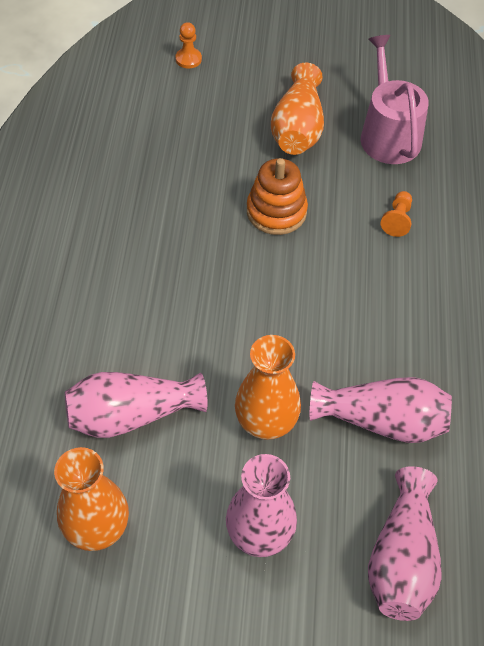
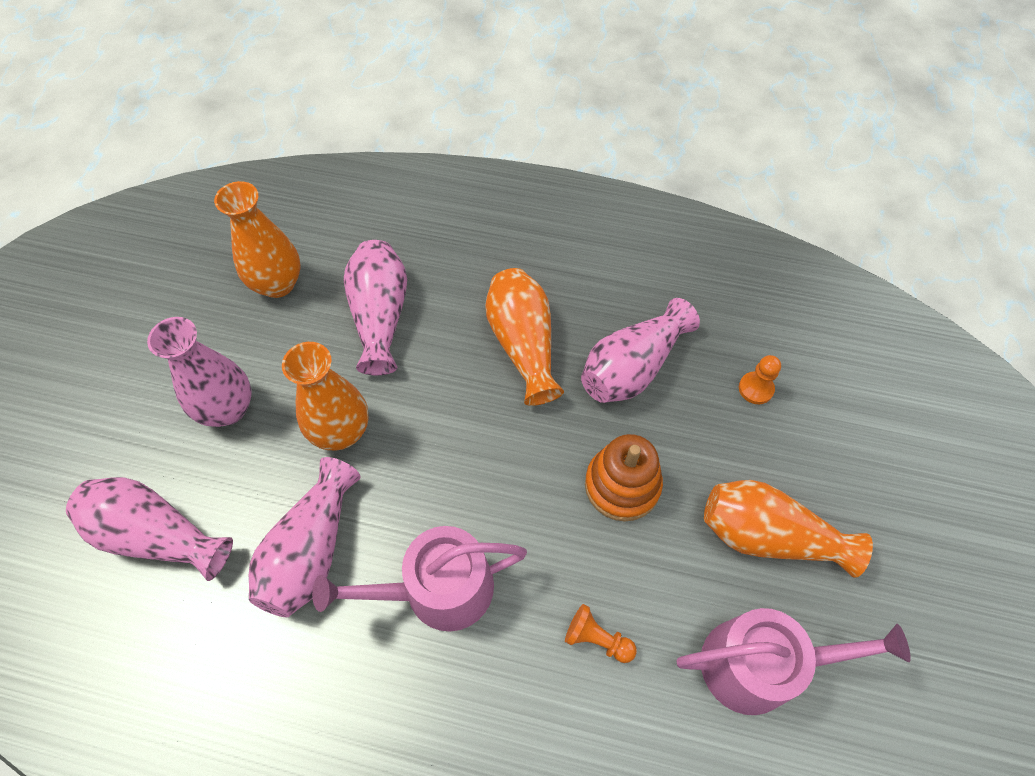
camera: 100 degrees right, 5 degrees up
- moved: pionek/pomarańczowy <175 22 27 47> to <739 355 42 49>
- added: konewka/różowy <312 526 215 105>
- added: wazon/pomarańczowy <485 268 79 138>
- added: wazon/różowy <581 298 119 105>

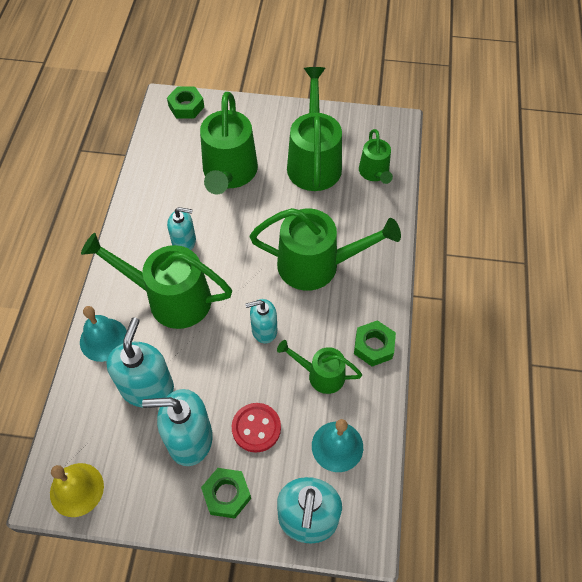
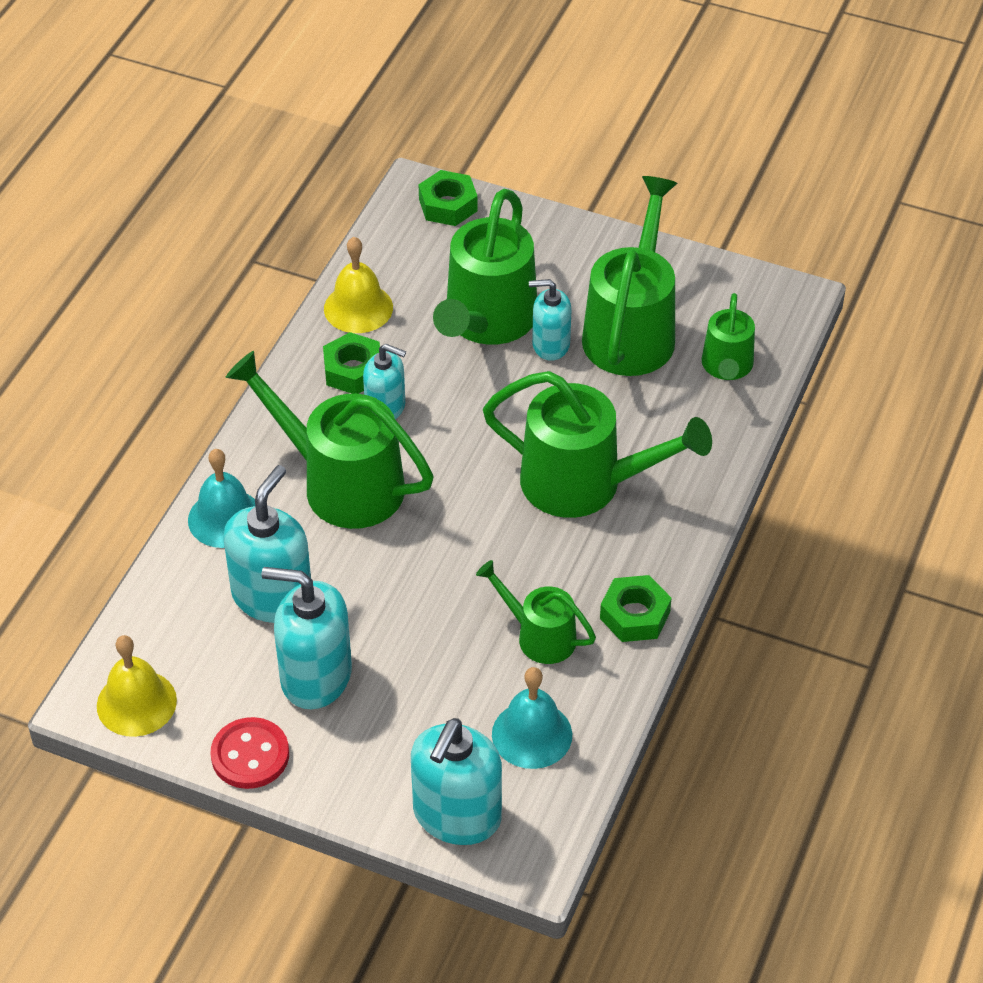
camera: 15 degrees right, 10 degrees down
- moved: nakrętka/zielony <201 468 50 51> to <323 332 57 62>
- moved: guzik/czerwony <232 403 49 50> to <211 717 78 72>
- moved: dozownik mydła/turkusowy <245 299 32 45> to <529 279 42 82>
- added: dzwonek/żółty <324 237 69 96>

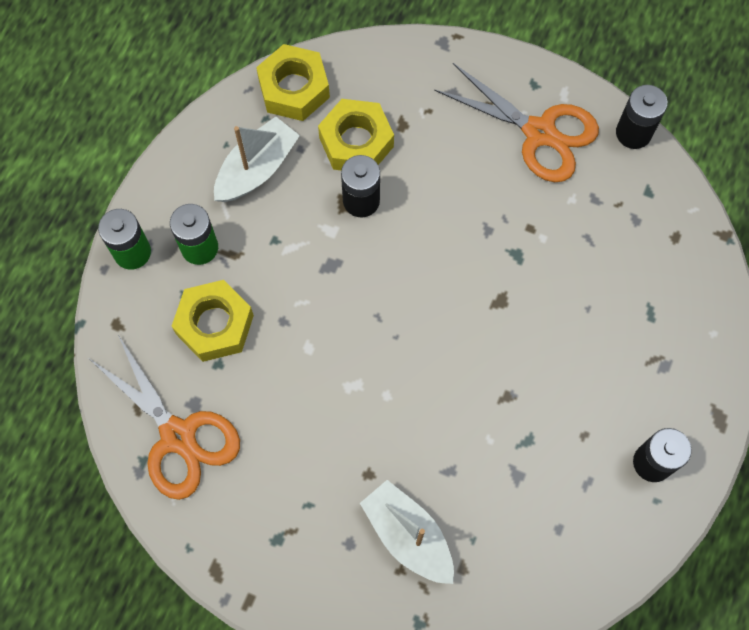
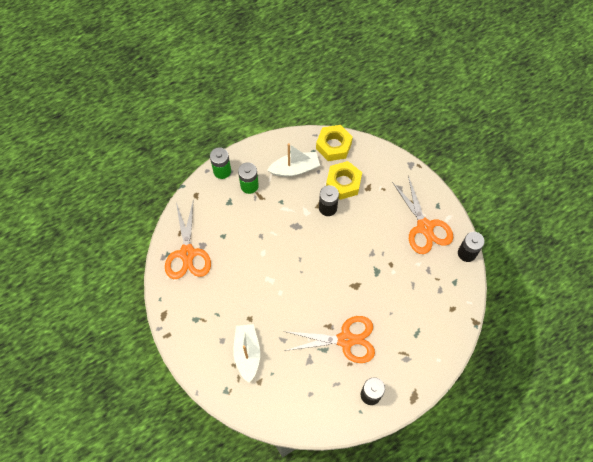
camera: 35 degrees right, 5 degrees down
- removed: nakrętka/żółty <172 280 82 82>
- added: nożyczki/pomarańczowy <284 316 91 47>

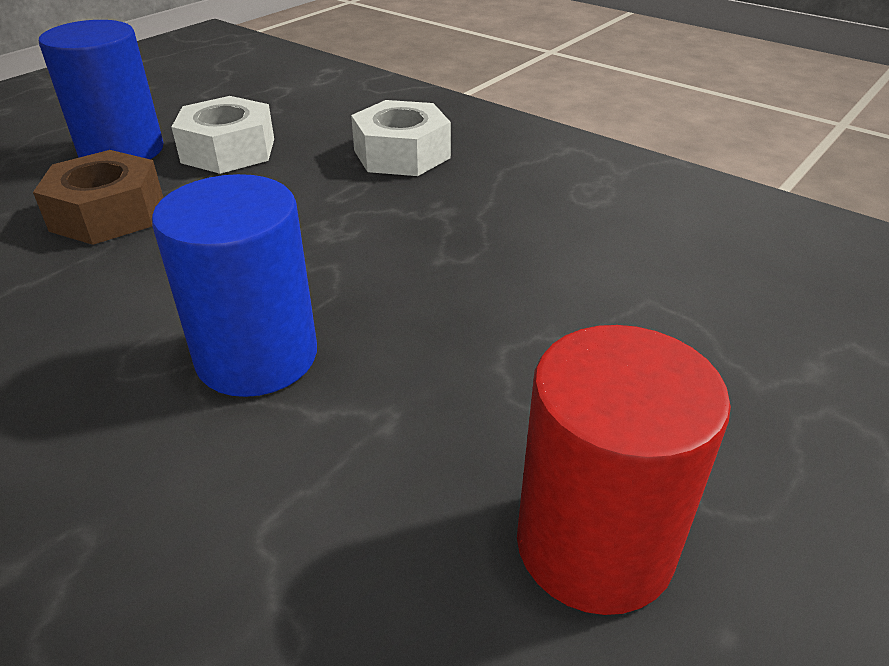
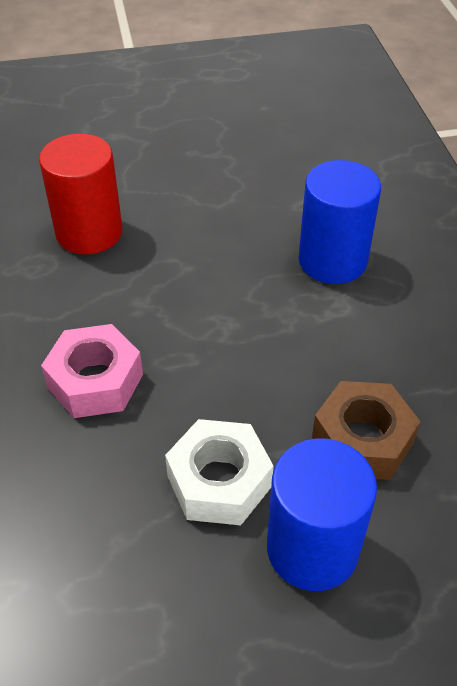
camera: 140 degrees left, 10 degrees up
- recoloured: nakrętka/biały <351 100 100 76> to nakrętka/różowy <41 324 102 94>
- moved: walec/czerwony <517 325 214 290> to <39 134 83 120>

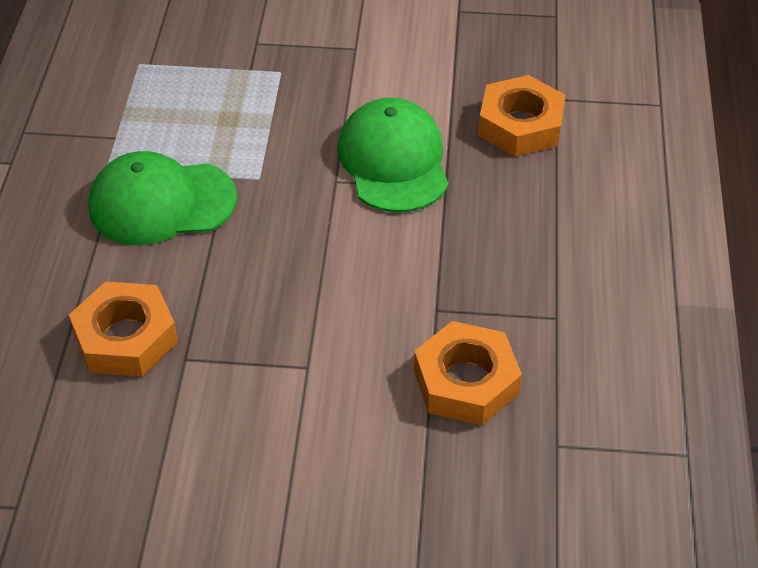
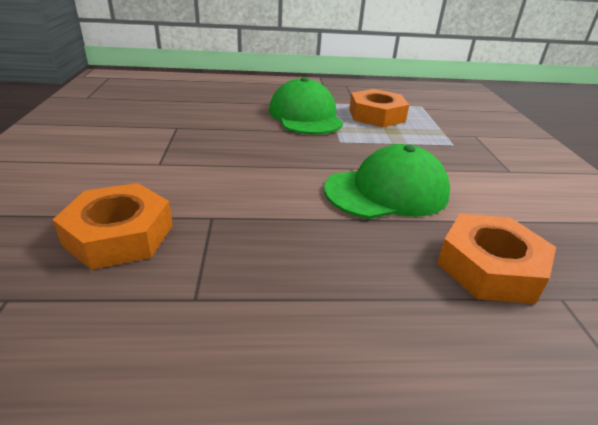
camera: 80 degrees right, 15 degrees down
- moved: nakrętka/pomarańczowy <69 281 109 96> to <349 89 60 38>

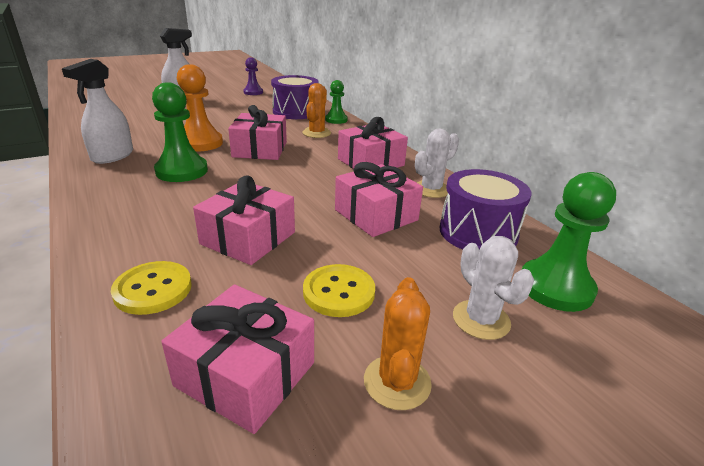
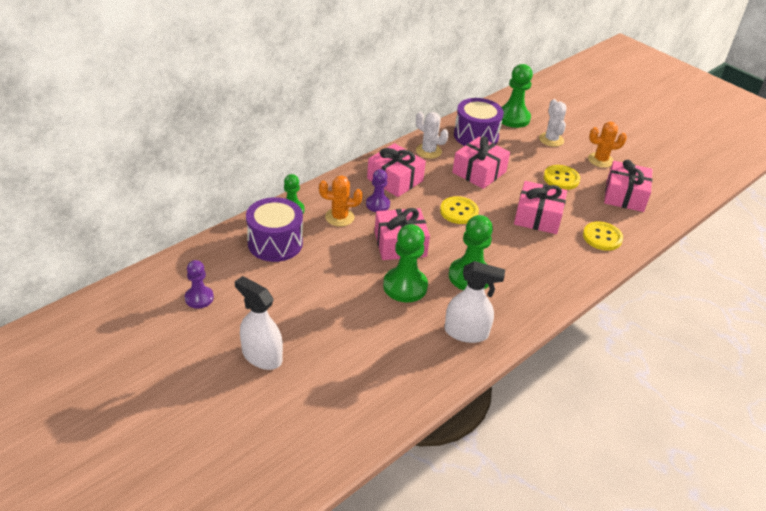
camera: 105 degrees left, 10 degrees up
- recoloured: pionek/pomarańczowy <177 64 46 88> to pionek/zielony <383 224 45 78>
- turned: kaktus/biały <453 236 81 104> = <539 99 27 48> 60 degrees counterclockwise
- added: pionek/fioletowy <366 169 24 43>
- added: guzik/żółty <440 196 39 28>

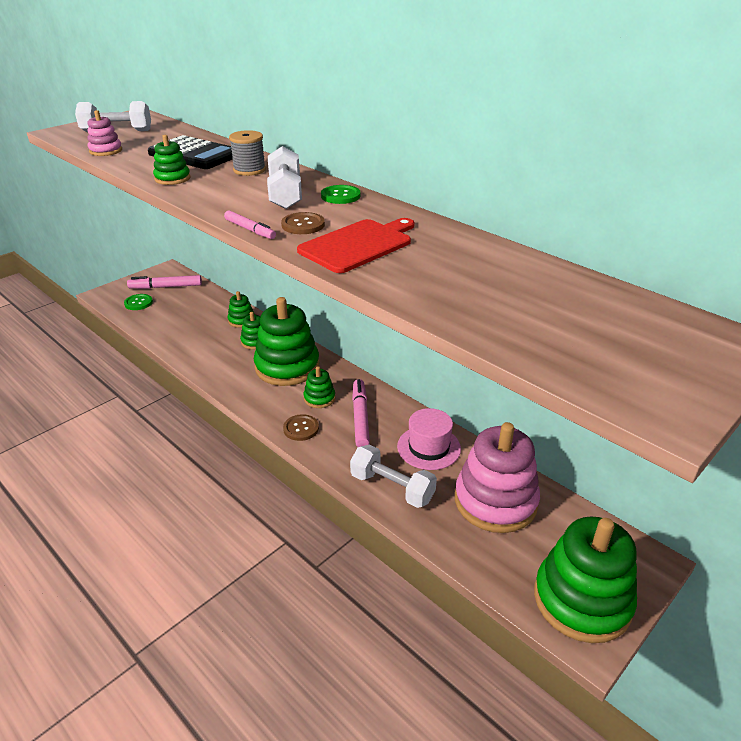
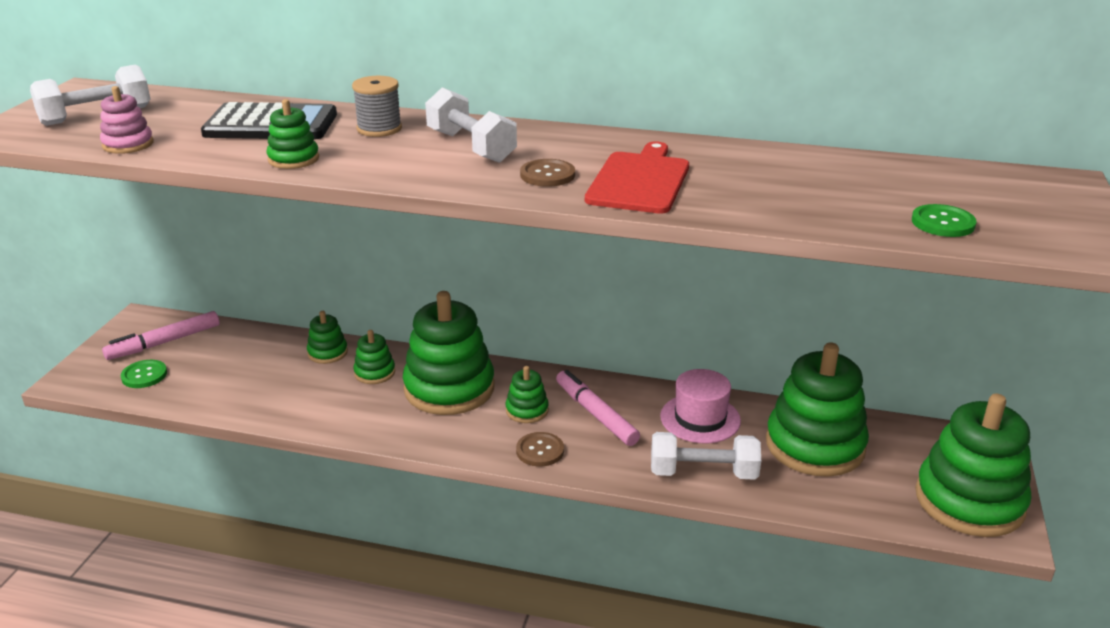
camera: 30 degrees left, 5 degrees down
- removed: flamaster/różowy <224 210 52 29>
- moved: guzik/zielony <321 185 39 19> to <912 204 65 33>
- recoloured: zabawka nakładanka/różowy <455 422 85 111> to zabawka nakładanka/zielony <766 342 103 135>

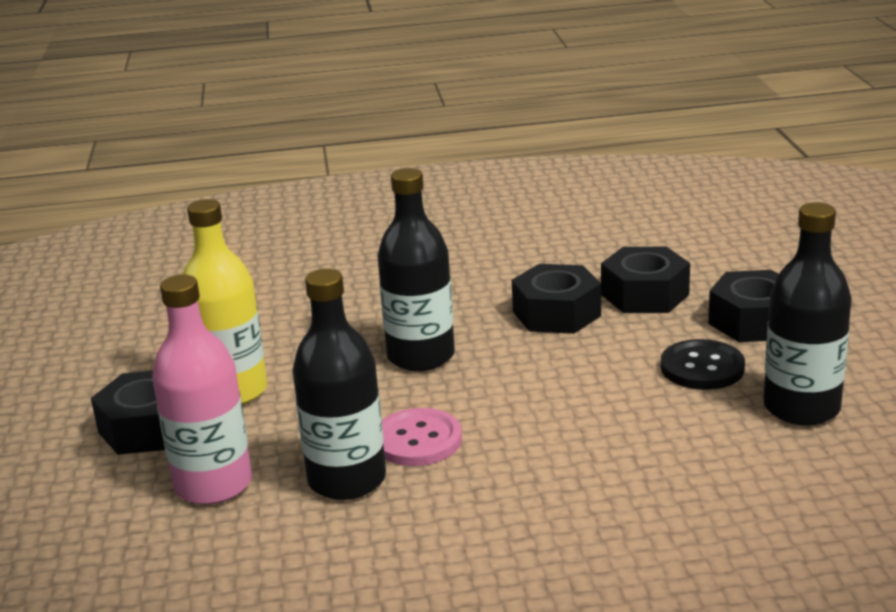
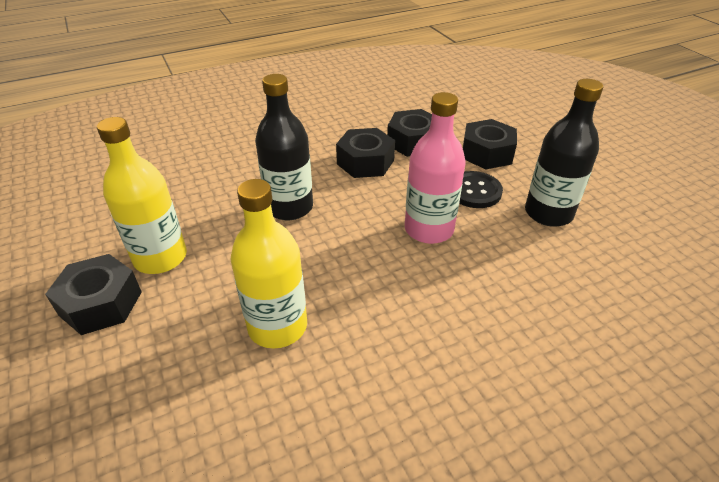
camera: 20 degrees left, 15 degrees up
- moved: butelka/różowy <152 275 100 230> to <405 92 61 152>
- recoloured: butelka/czarny <292 269 94 231> to butelka/żółty <231 179 76 170>
- removed: guzik/różowy <382 408 80 58>

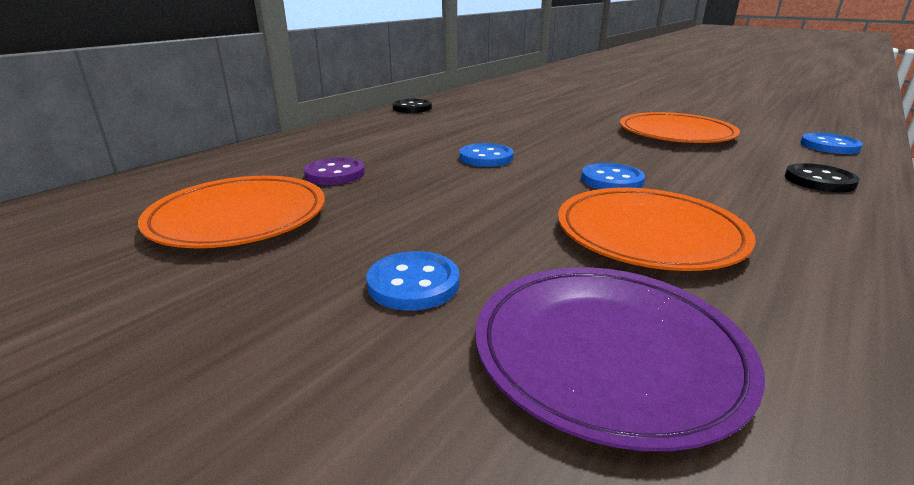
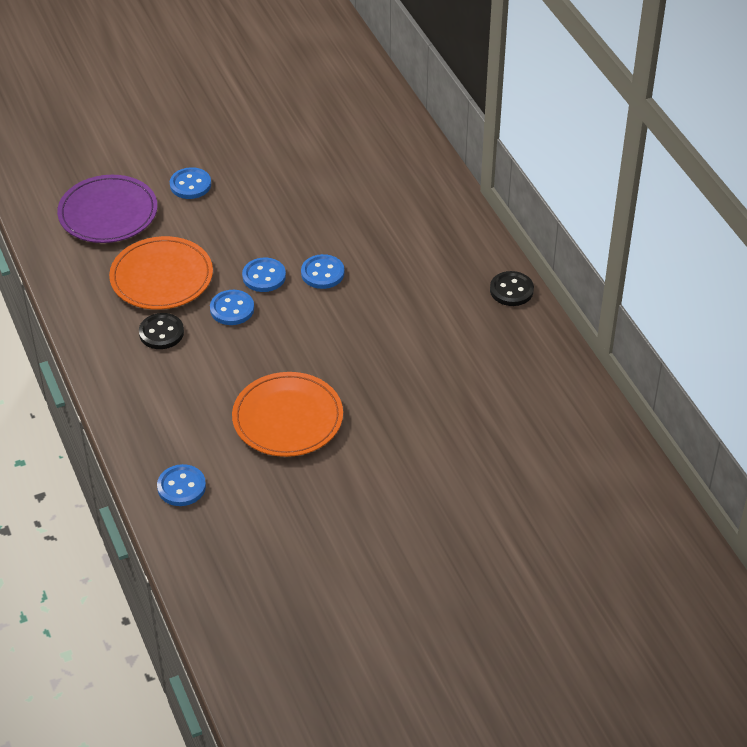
camera: 120 degrees right, 20 degrees up
- removed: talerz/pomarańczowy <138 176 187 72>
- removed: guzik/fioletowy <304 157 61 28>
- moved: guzik/czarny <785 163 75 29> to <139 313 45 36>
- added: guzik/niebieski <242 258 44 34>

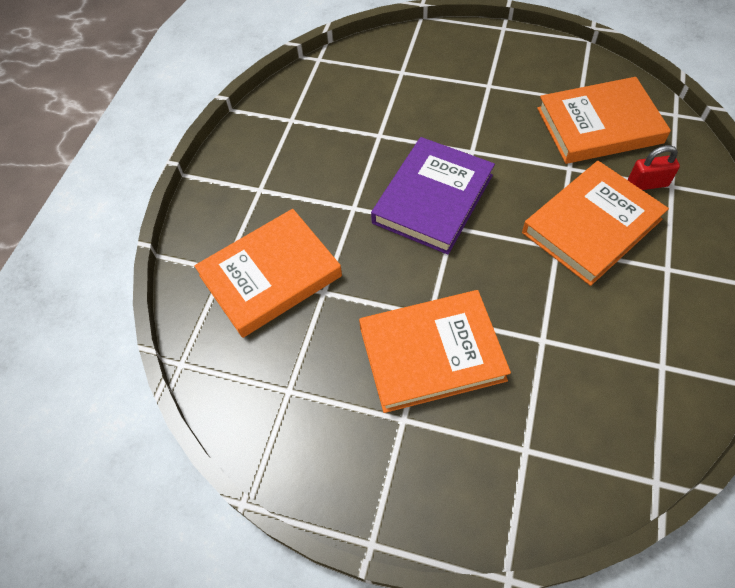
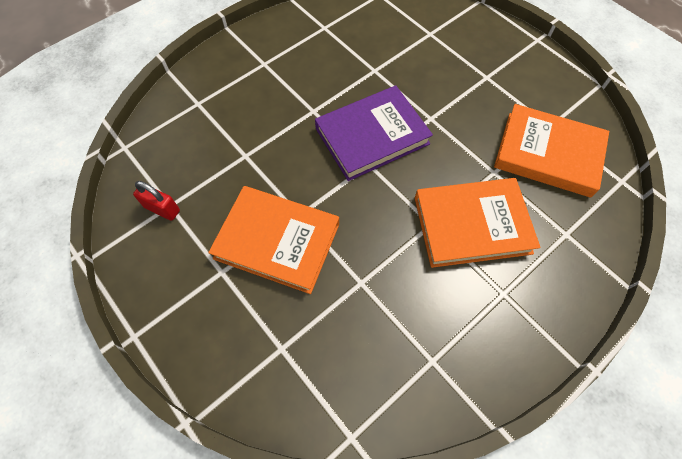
camera: 30 degrees right, 5 degrees up
- removed: książka/pomarańczowy <194 209 148 129>
- moved: kłódka/czerwony <628 145 52 45> to <133 181 47 40>

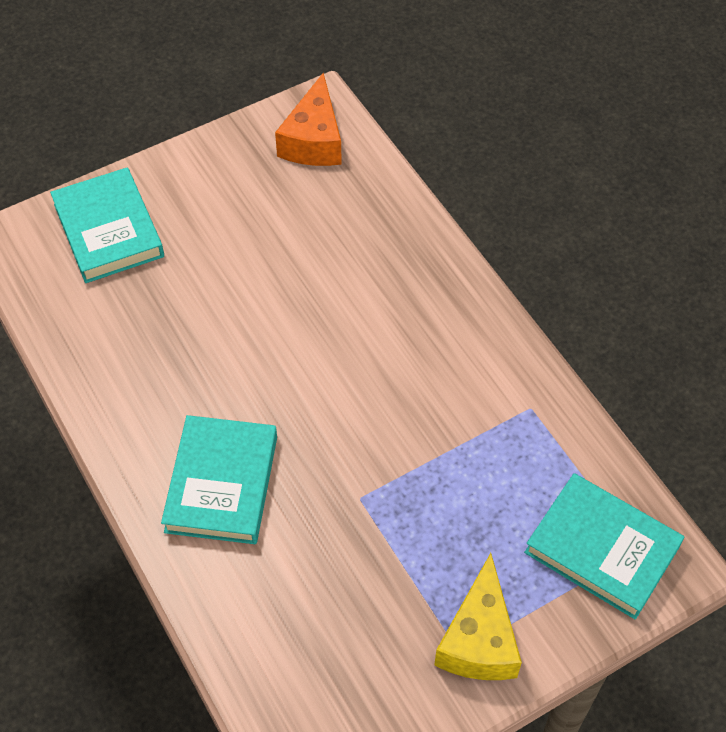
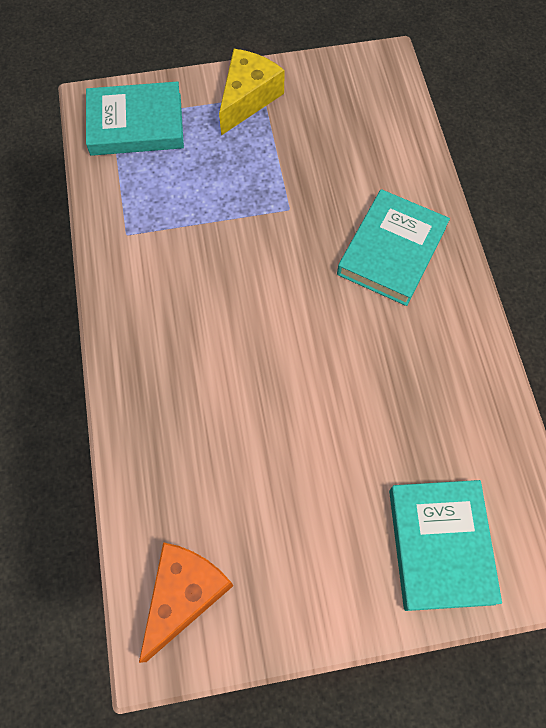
camera: 160 degrees left, 10 degrees up
- turned: książka/turkusowy <524 473 160 147> = <86 81 98 75> 60 degrees counterclockwise

